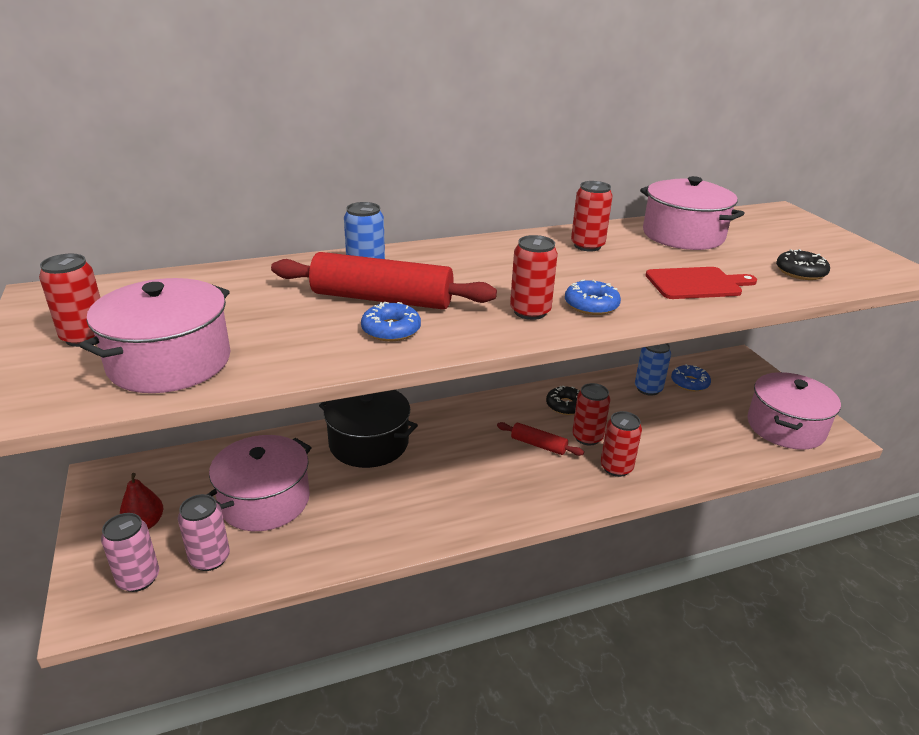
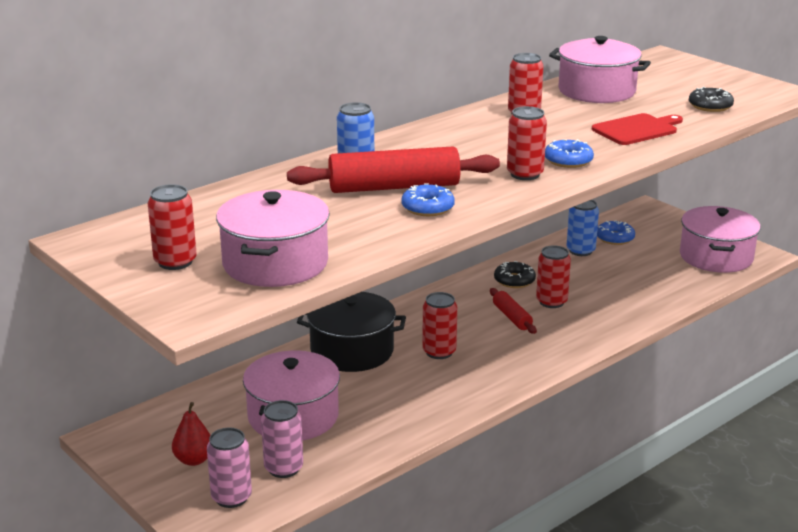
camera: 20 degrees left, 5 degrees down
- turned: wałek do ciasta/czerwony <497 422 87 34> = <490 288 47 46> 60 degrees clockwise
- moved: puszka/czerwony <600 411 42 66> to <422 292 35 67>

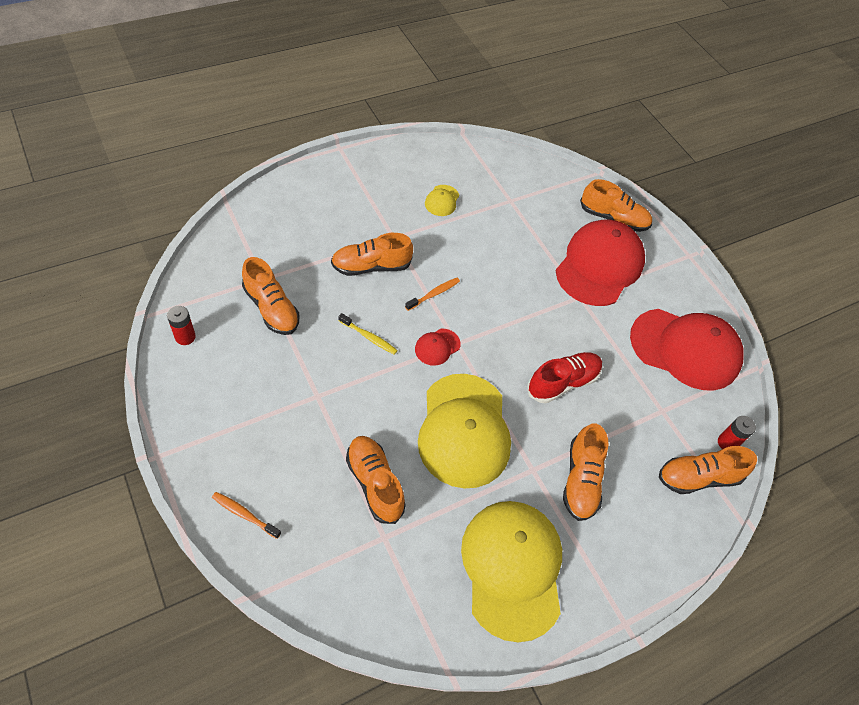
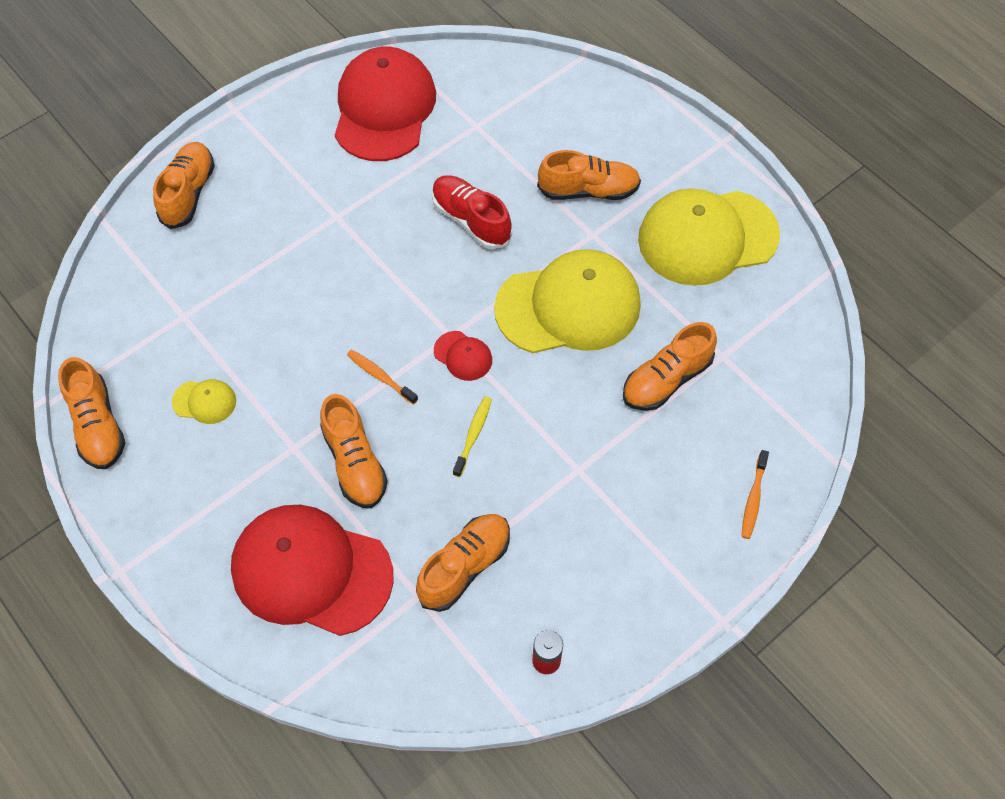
camera: 95 degrees left, 5 degrees up
- moved: czapka/czerwony <556 220 89 86> to <231 505 163 131>
- moved: but/pomarańczowy <659 446 98 48> to <58 357 67 112>
- removed: bateria/czerwony <718 416 38 33>

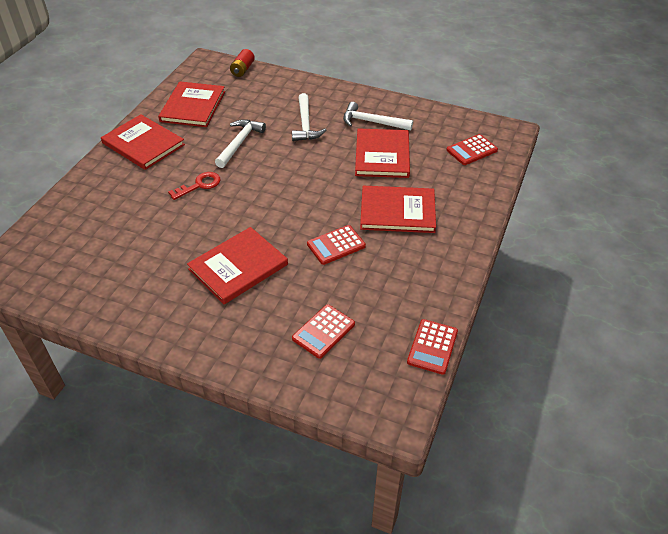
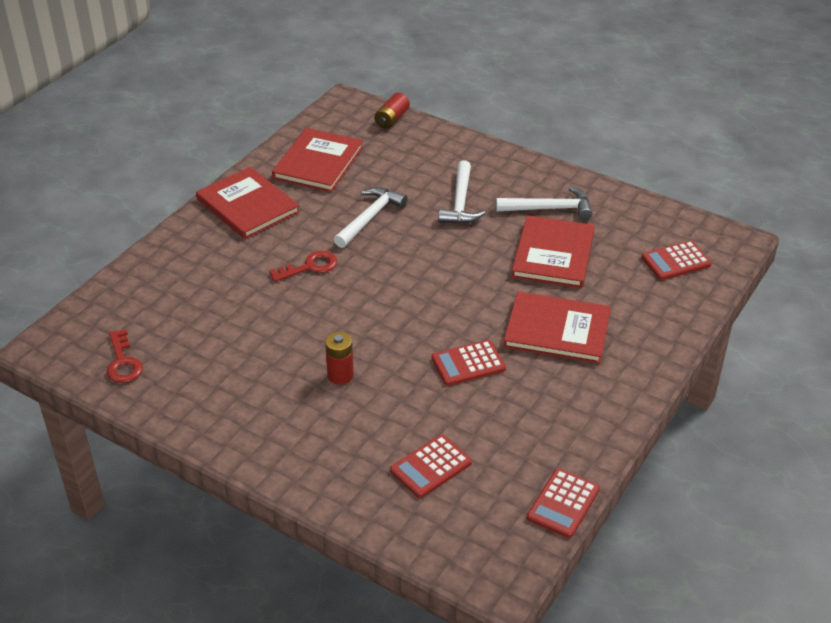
camera: 10 degrees right, 5 degrees down
- replaced: książka/czerwony <187 227 101 77> to bateria/czerwony <325 332 29 53>
- turned: młotek/biały <343 102 70 28> = <496 186 97 34> 150 degrees clockwise
- added: klucz/czerwony <106 329 37 54>

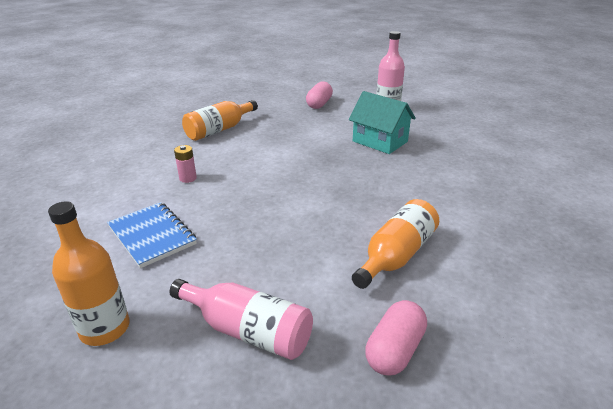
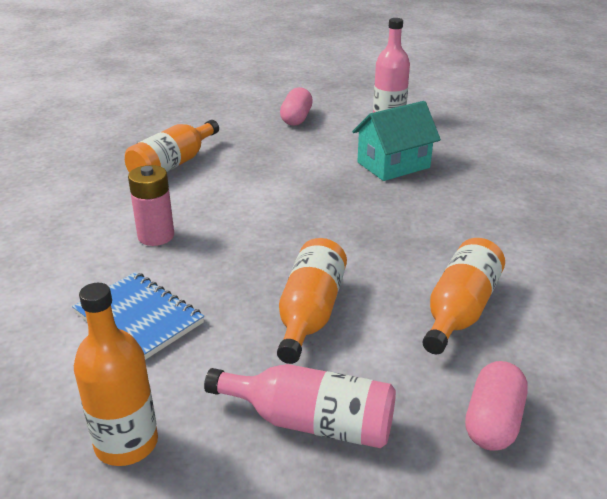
camera: 10 degrees left, 0 degrees up
- resized: bateria/różowy <174 145 23 38> = <128 165 46 81> x1.56
- turned: domek/turkusowy <349 91 67 63> = <352 101 89 80> 60 degrees counterclockwise
- added: butelka/pomarańczowy <277 238 70 126>

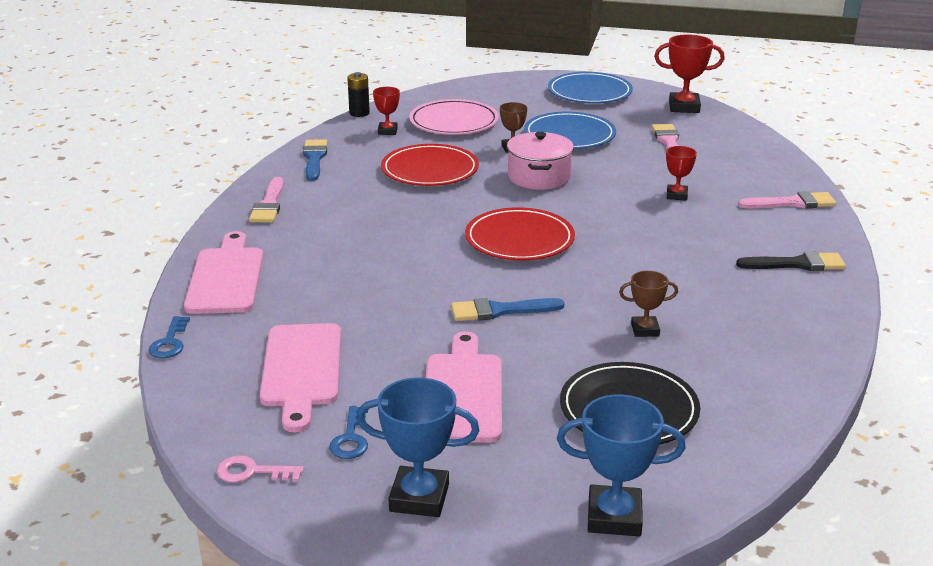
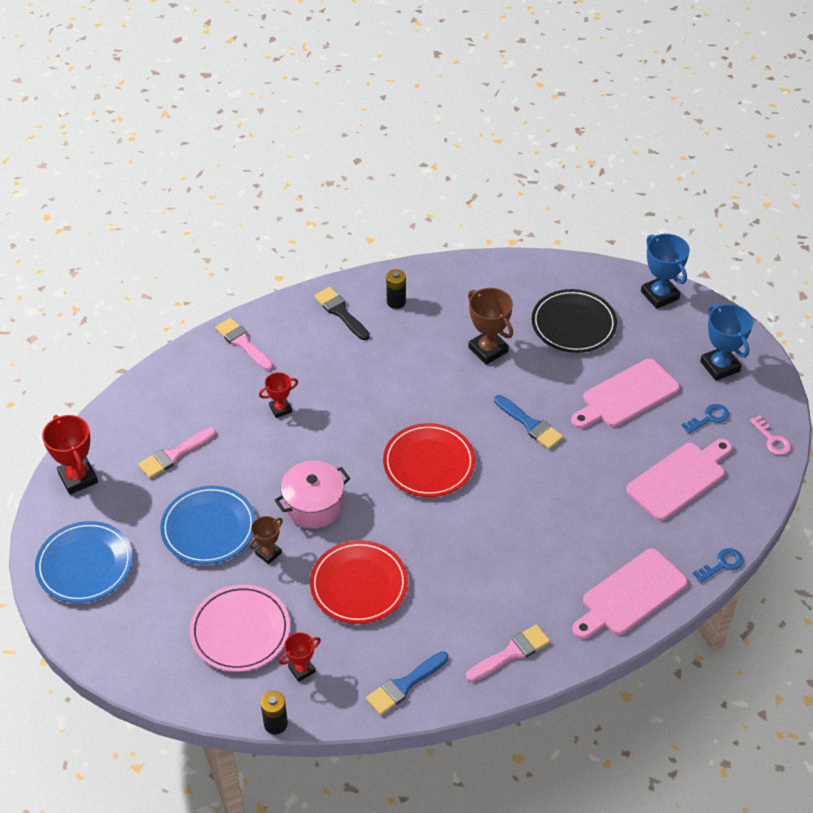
camera: 125 degrees left, 20 degrees up
- resized: puchar/brązowy <619 271 59 66> = <468 288 45 77> x1.68
- added: bateria/czarny <386 269 20 40>

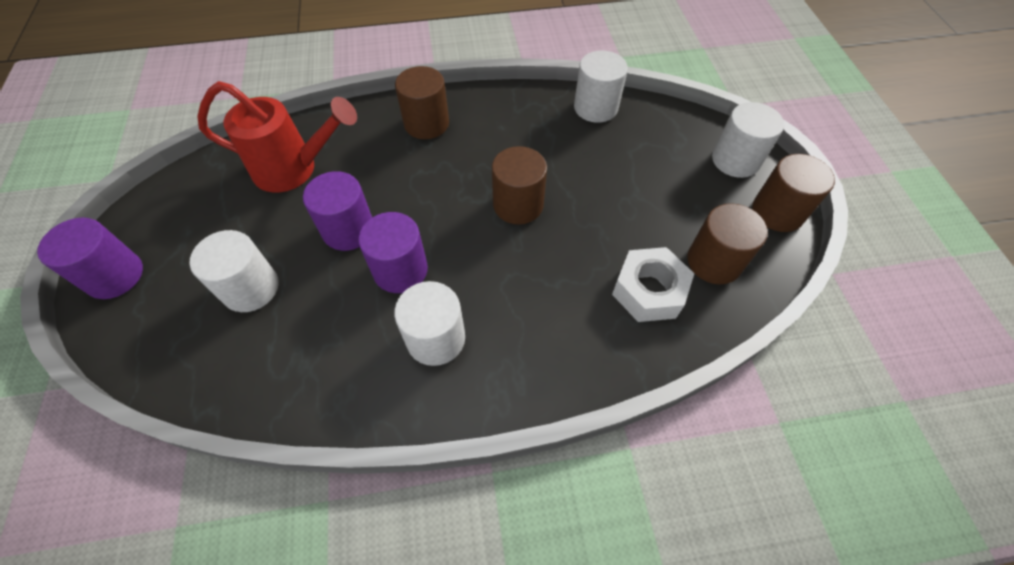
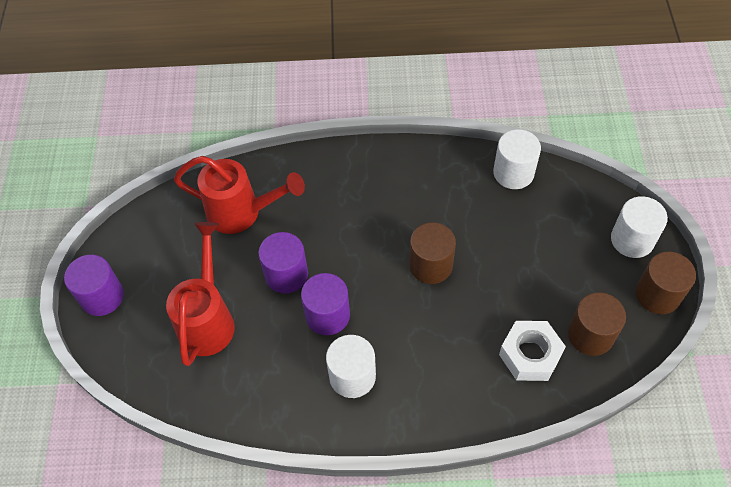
camera: 10 degrees right, 0 degrees up
- replaced: walec/biały <190 230 89 82> to konewka/czerwony <166 222 69 144>
- removed: walec/brązowy <395 66 54 73>

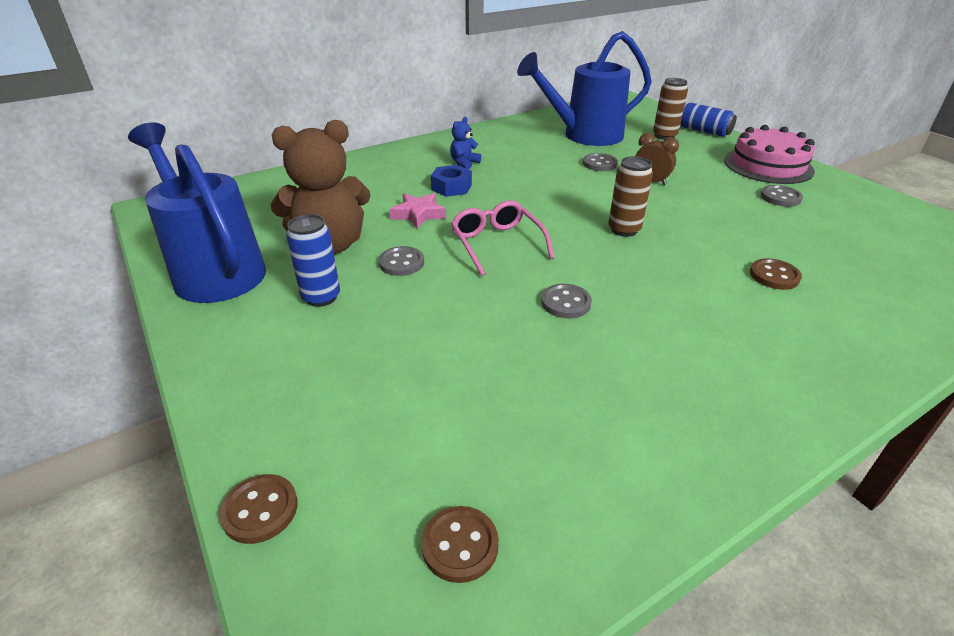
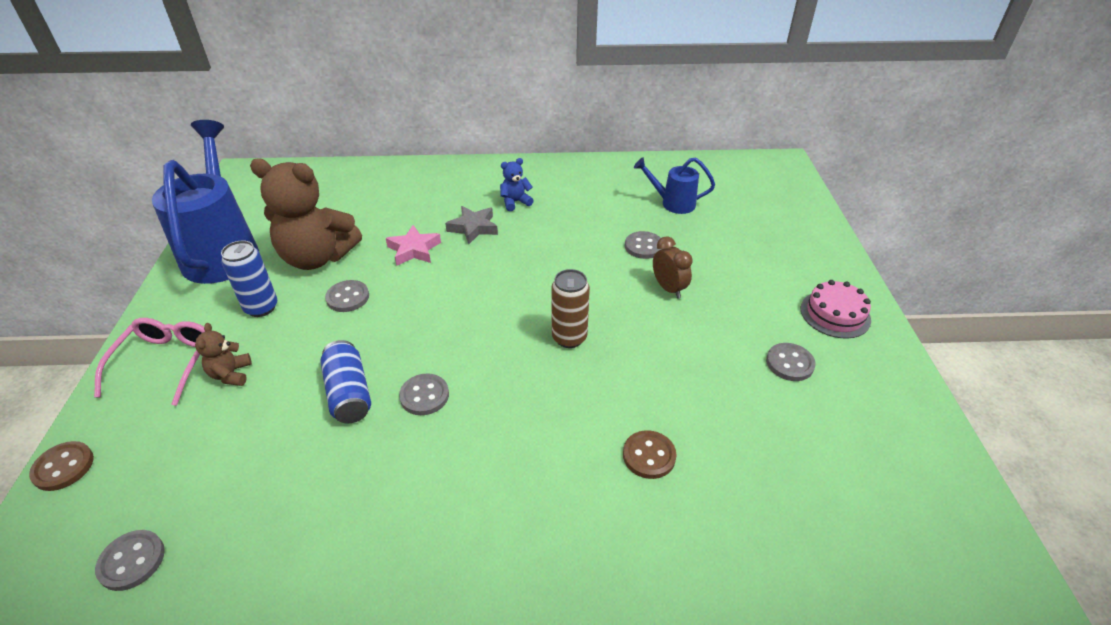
camera: 30 degrees right, 5 degrees up
- recoloured: guzik/brązowy <421 506 78 77> to guzik/szary <95 530 70 61>
- replaced: nakrętka/niebieski <431 165 41 32> to gwiazda/szary <445 206 53 38>
- moved: okulary/różowy <451 200 103 76> to <94 318 111 88>
- resized: konewka/niebieski <517 31 135 115> = <634 157 81 57> x0.49
- removed: puszka/brązowy <653 78 35 62>
- moved: puszka/niebieski <680 103 57 34> to <320 340 51 83>
- resized: tort/różowy <724 125 91 59> = <801 280 70 59> x0.64
- added: miś/brązowy <195 323 57 63>

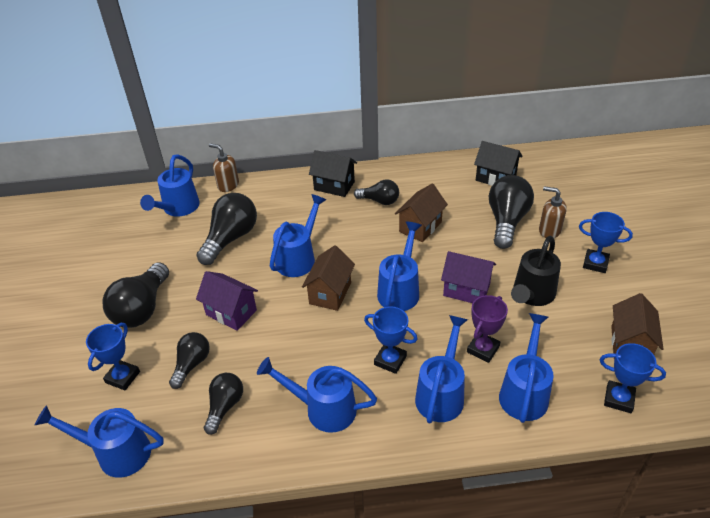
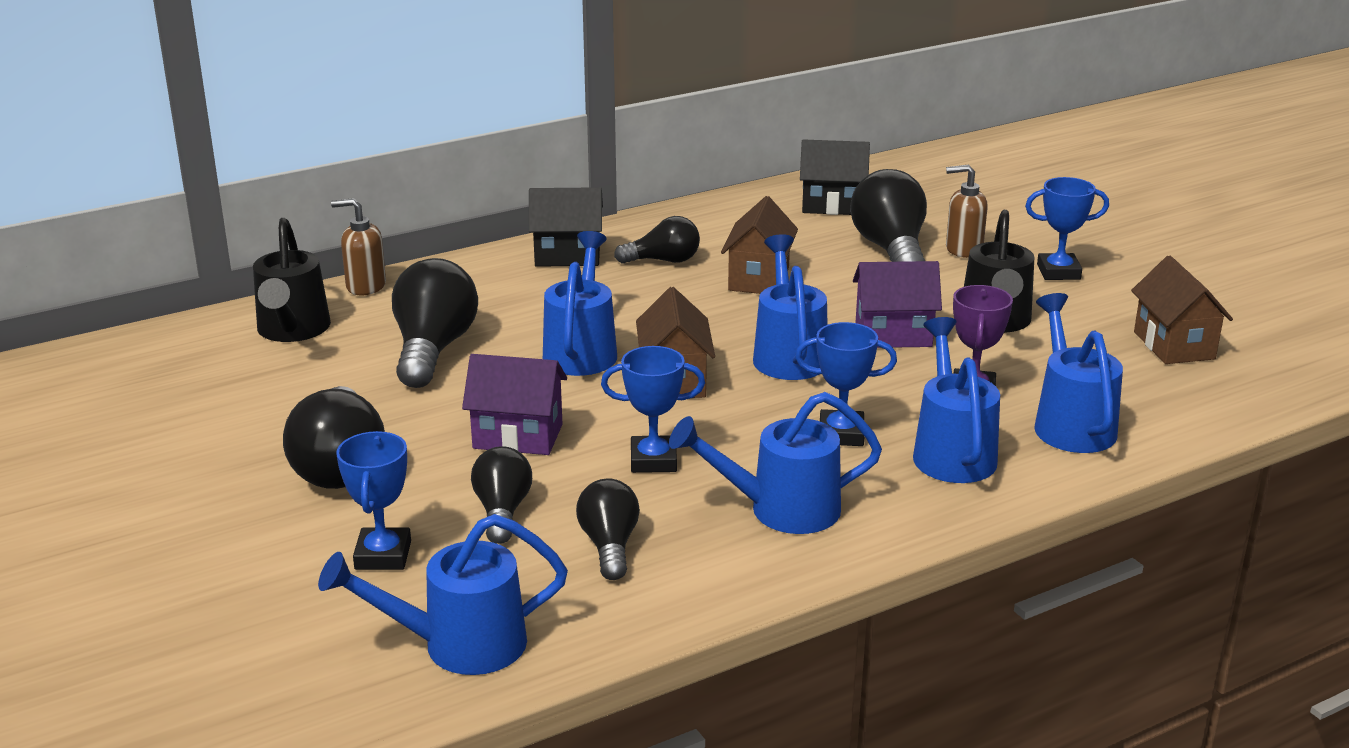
camera: 25 degrees left, 15 degrees down
- recoloured: konewka/niebieski <140 154 60 63> to konewka/czarny <253 218 78 124>
- moved: puchar/niebieski <600 343 66 70> to <601 346 104 127>

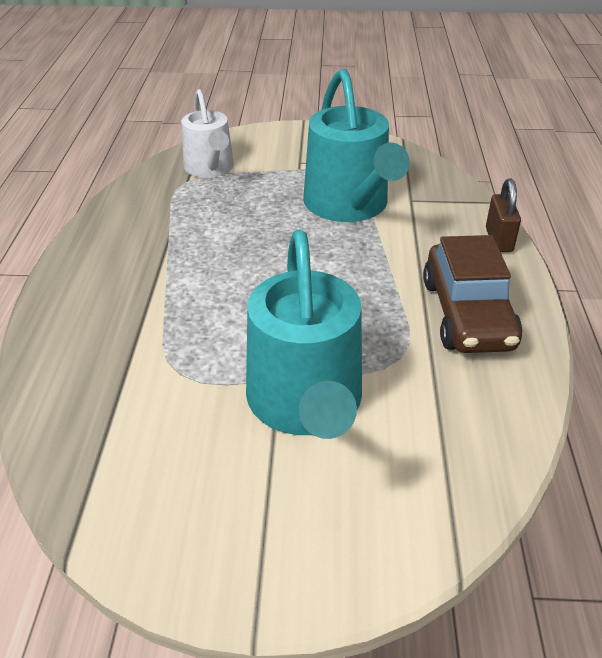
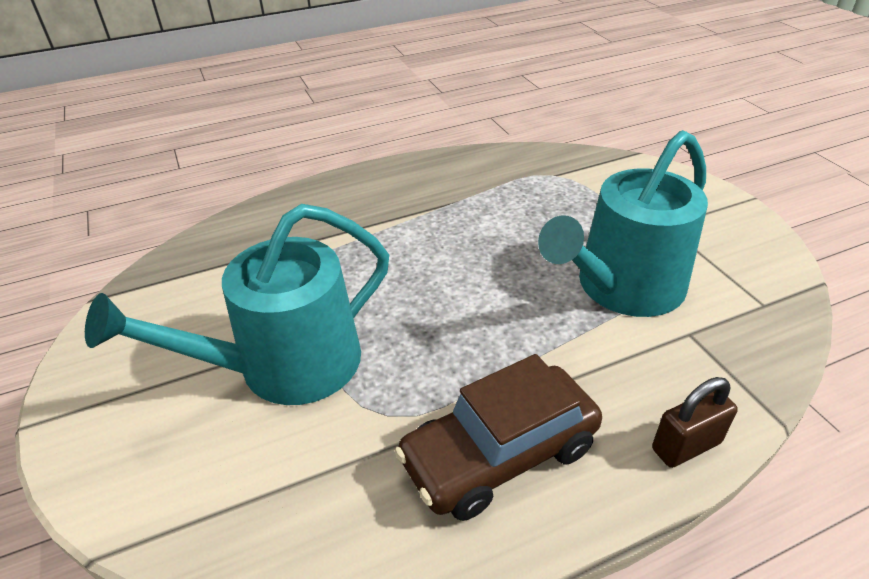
camera: 65 degrees right, 0 degrees up
- removed: konewka/biały <181 89 53 89>

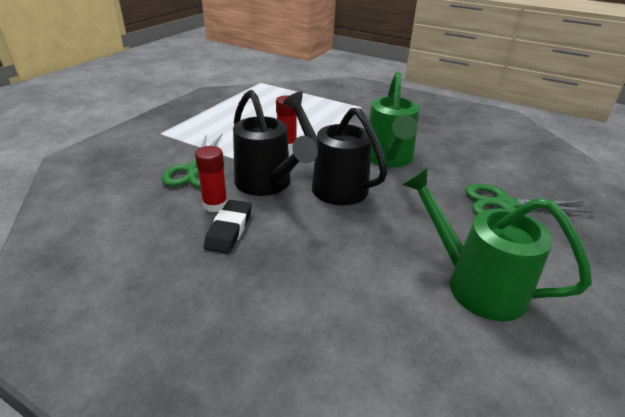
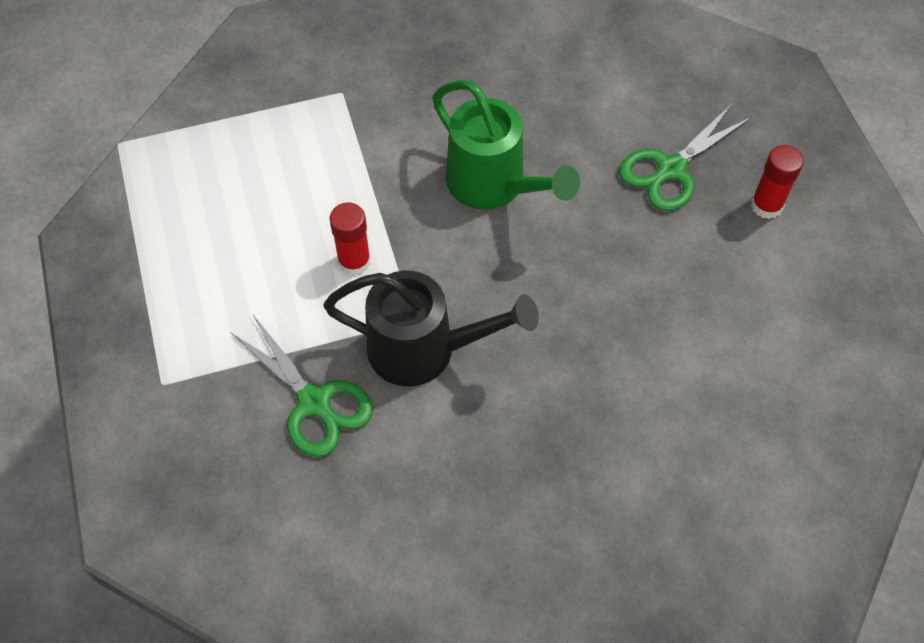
camera: 45 degrees left, 25 degrees up
- moved: klej w sztyfcie/czerwony <195 146 32 66> to <751 145 53 74>
- removed: gumka do mazania/czarny <204 200 48 54>
- removed: konewka/czarny <283 92 104 113>
- removed: konewka/zielony <401 167 191 154>

